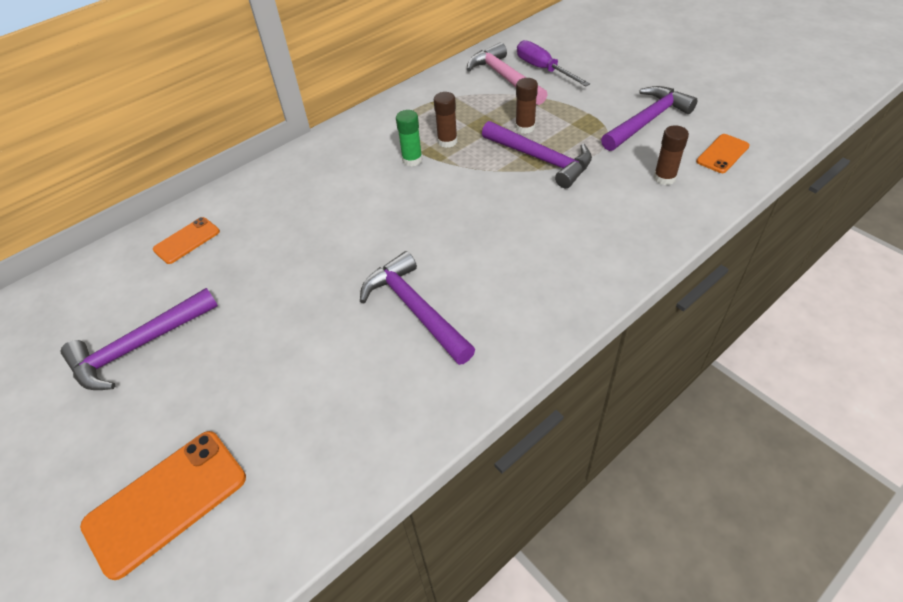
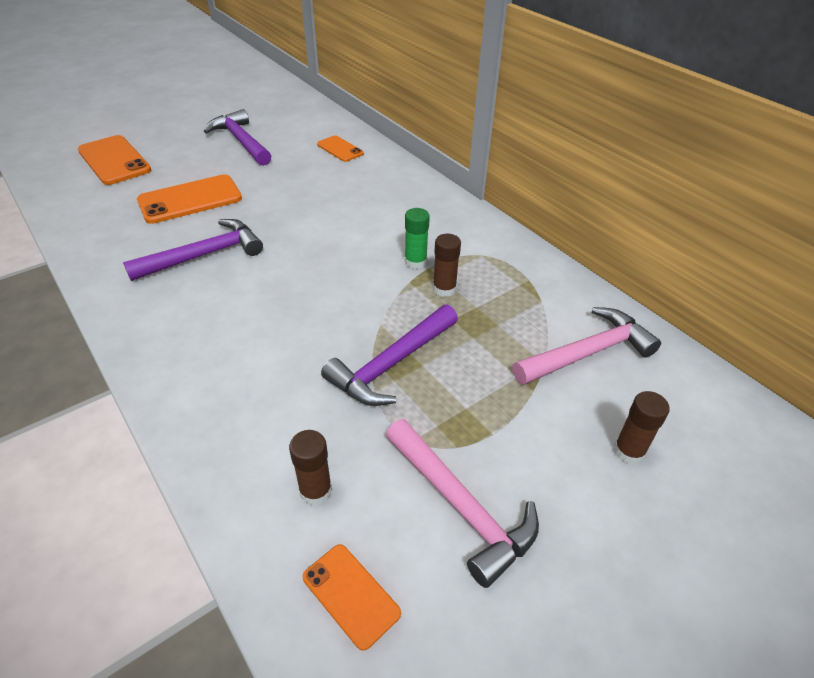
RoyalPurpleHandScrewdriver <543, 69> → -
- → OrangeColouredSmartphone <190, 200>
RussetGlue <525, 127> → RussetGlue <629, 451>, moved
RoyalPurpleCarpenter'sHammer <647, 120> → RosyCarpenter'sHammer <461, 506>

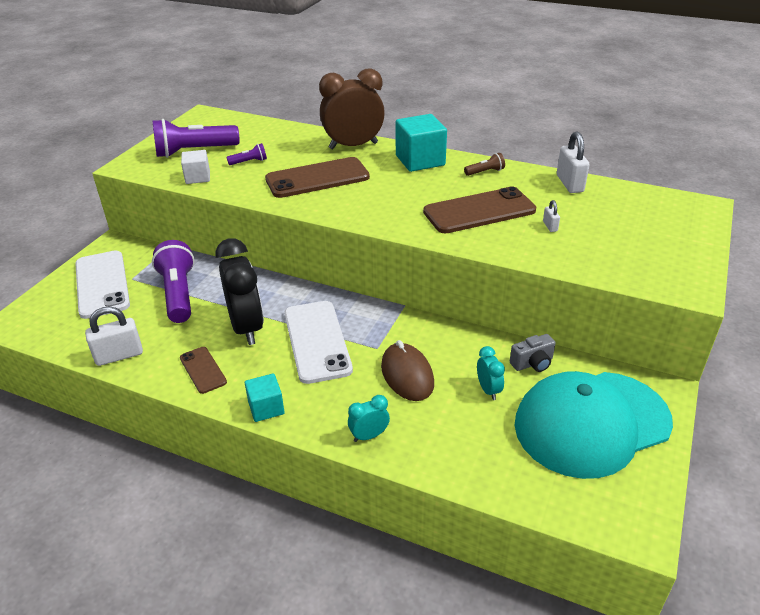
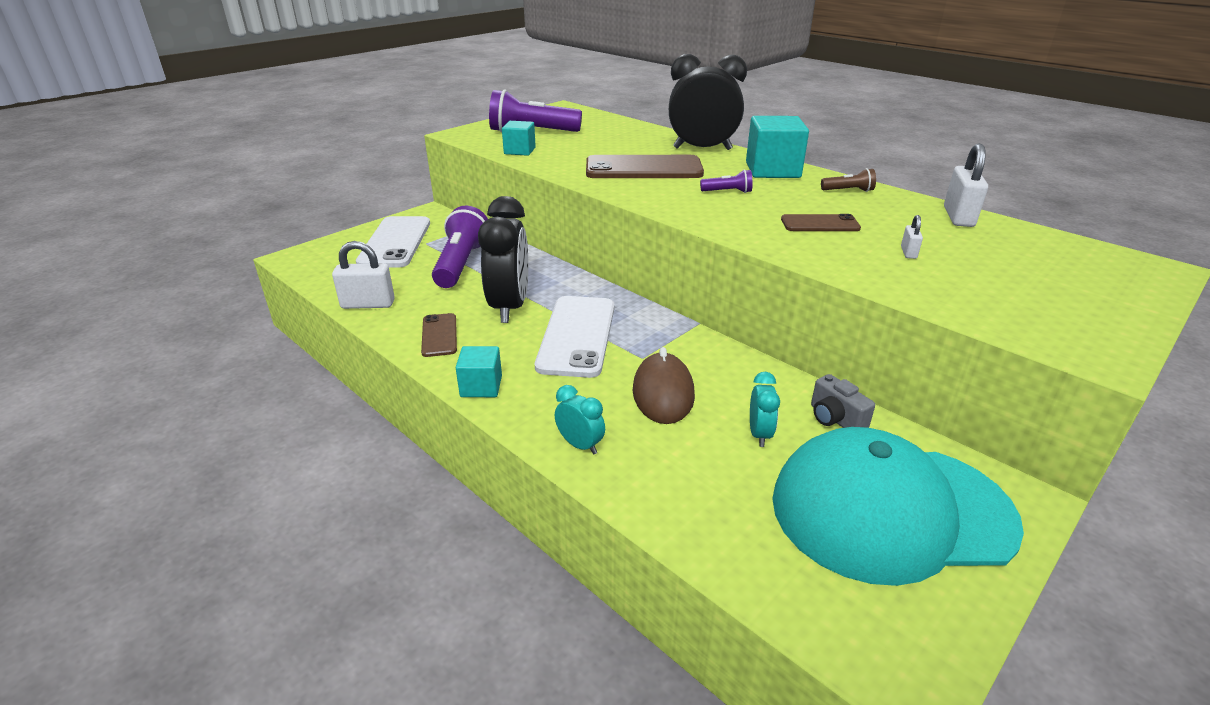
RoyalPurpleFlashlight <249, 162> → RoyalPurpleFlashlight <727, 192>, moved
WhiteBlock <198, 177> → TurquoiseBlock <519, 151>
RussetBedsideClock <353, 146> → EbonyBedsideClock <702, 149>
TurquoiseBedsideClock <369, 436> → TurquoiseBedsideClock <580, 445>, 45 degrees clockwise
GrayPhotoCamera <532, 363> → GrayPhotoCamera <835, 419>, 60 degrees clockwise
RussetSmartphone <479, 211> → RussetSmartphone <820, 224>, x0.53

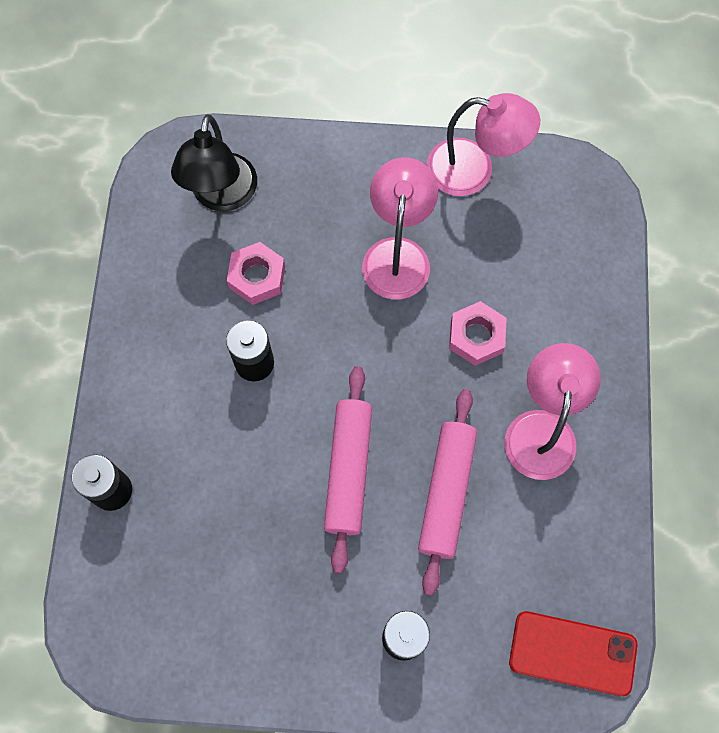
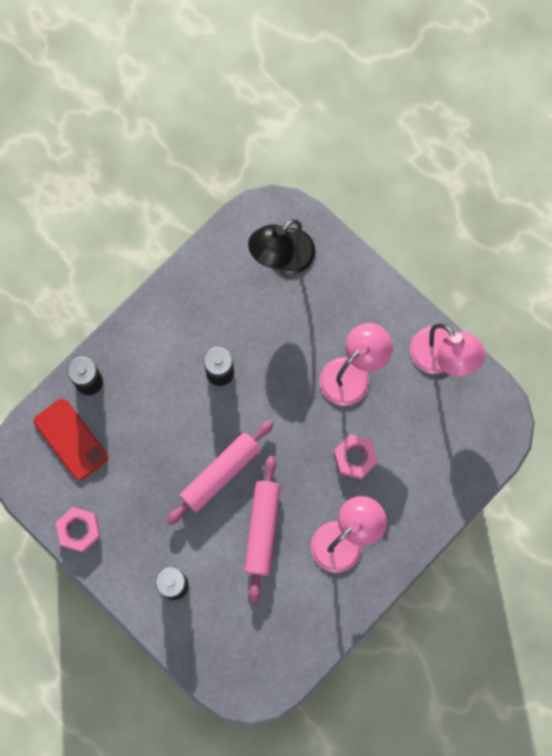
RosyHexNut <257, 277> → RosyHexNut <79, 530>, moved
ScarletSmartphone <572, 653> → ScarletSmartphone <70, 439>, moved
RosyPastryRoller <446, 492> → RosyPastryRoller <262, 529>, 45 degrees counterclockwise

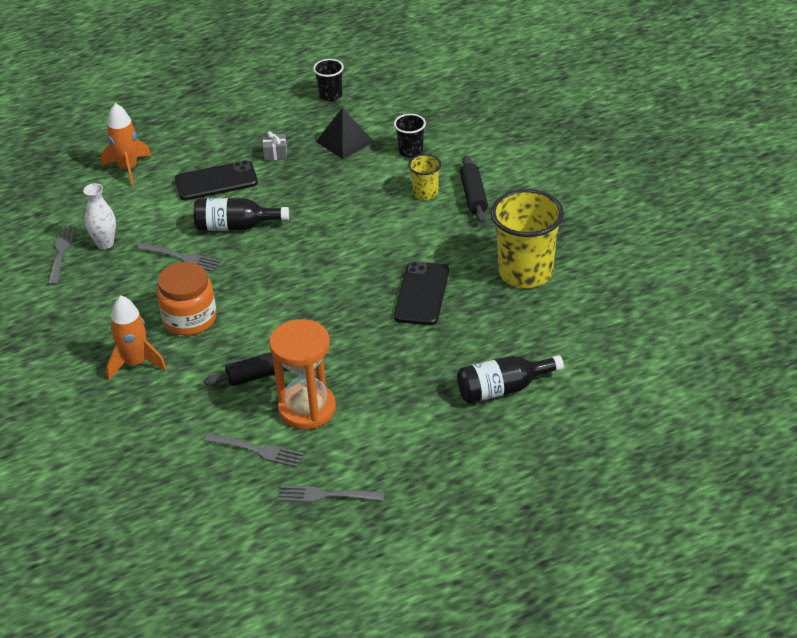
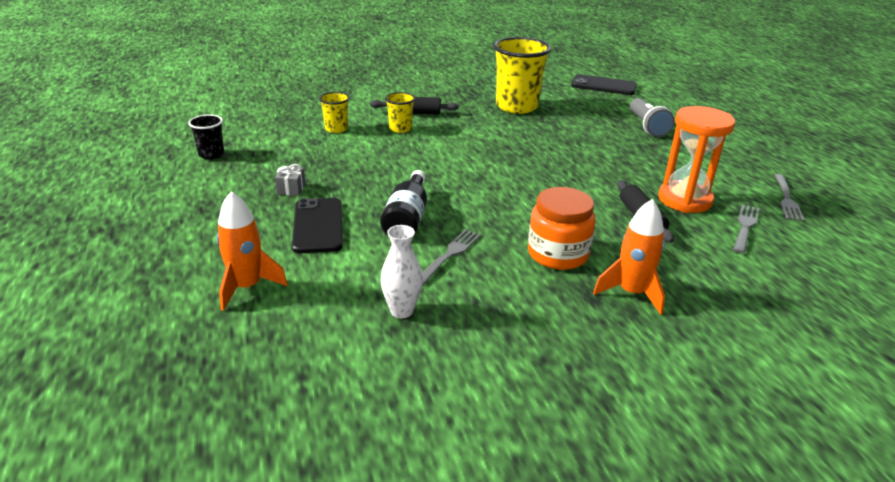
GrayFork <61, 253> → -
EbonySolidPyramid <344, 141> → -
EbonySmartphone <422, 294> → EbonySmartphone <603, 86>, moved
EbonyFlask <503, 389> → GrayFlashlight <647, 126>
EbonyBeaker <410, 151> → BrightYellowBeaker <336, 129>

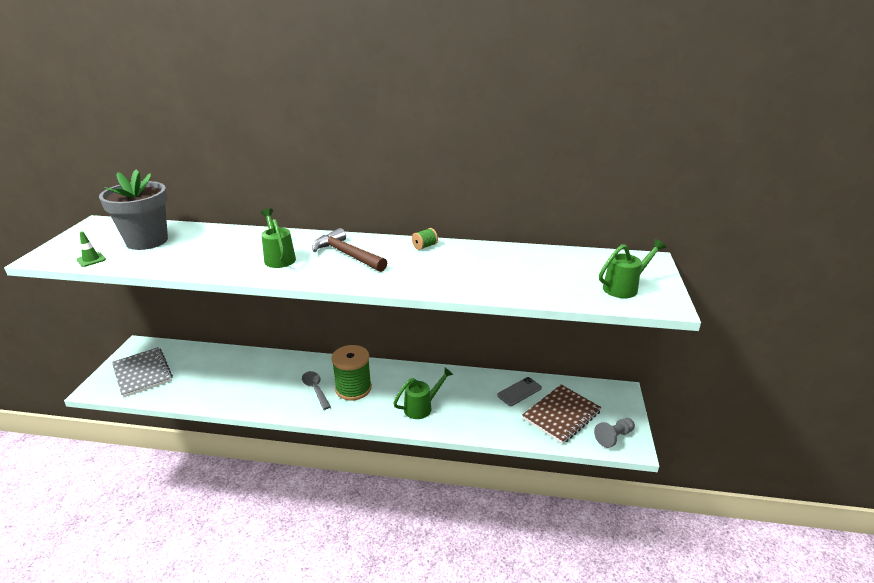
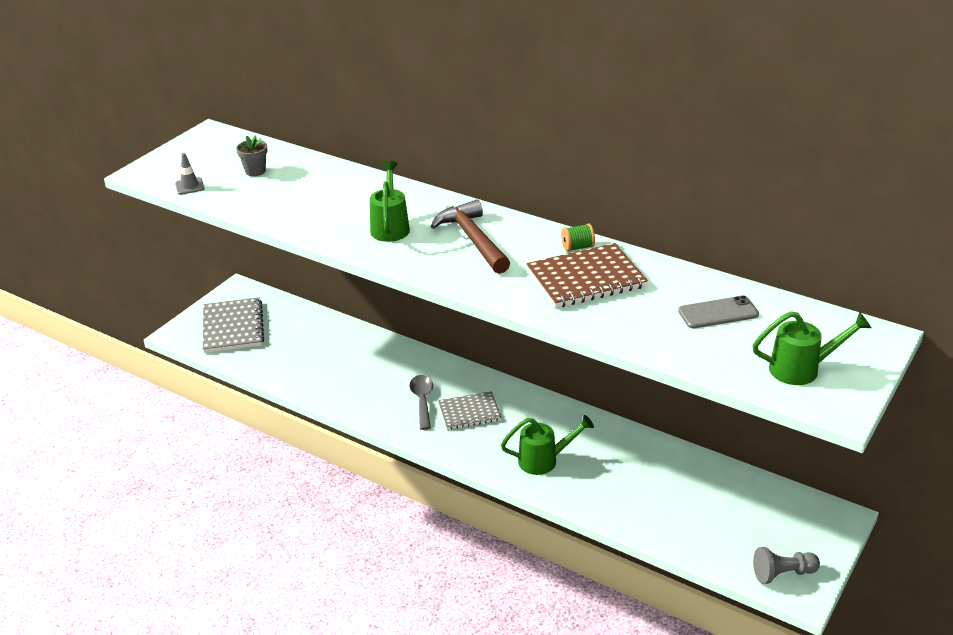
GraySmartphone <519, 391> → GraySmartphone <718, 313>, moved
RussetNotepad <561, 415> → RussetNotepad <586, 279>, moved
LeafGreenSpool <353, 388> → GrayNotepad <469, 412>
LeafGreenRoadCone <91, 259> → GrayRoadCone <189, 186>
GrayPottedPlant <147, 241> → GrayPottedPlant <255, 171>, x0.42

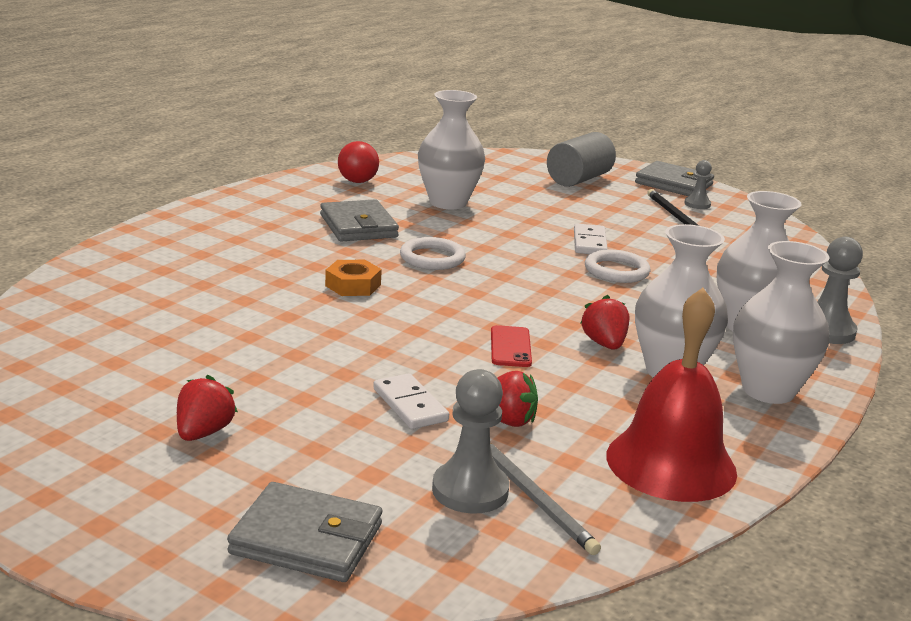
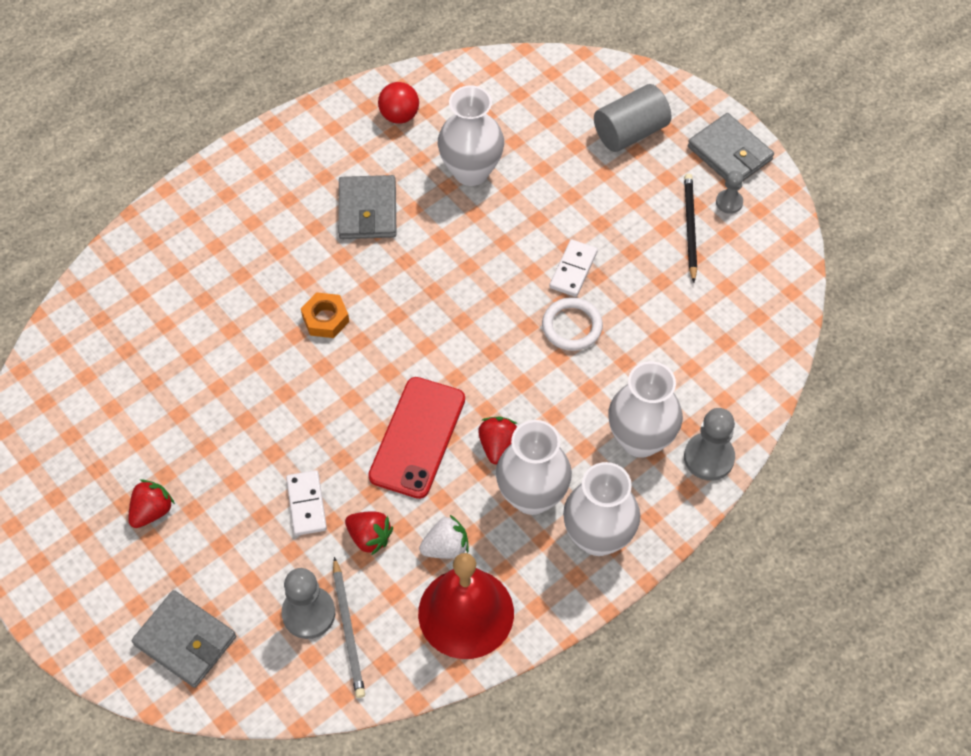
WhiteTorus <432, 258> → -
- → WhiteBerry <446, 547>
ScarletSmartphone <510, 347> → ScarletSmartphone <417, 437>, x1.95

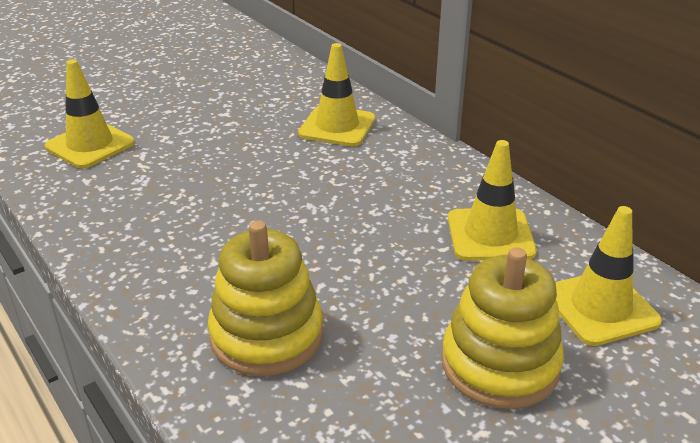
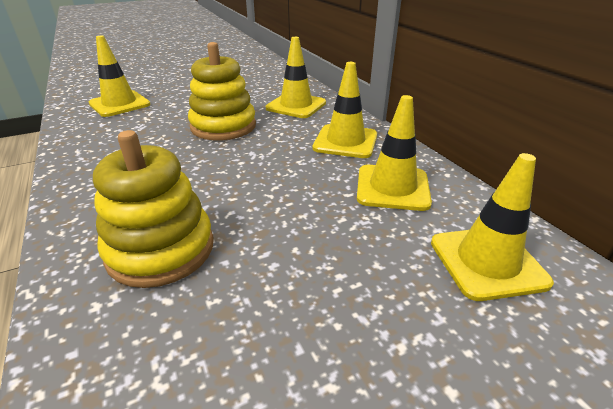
- → BrightYellowRoadCone <345, 141>
BrightYellowStackingRings <500, 364> → BrightYellowStackingRings <223, 126>, moved

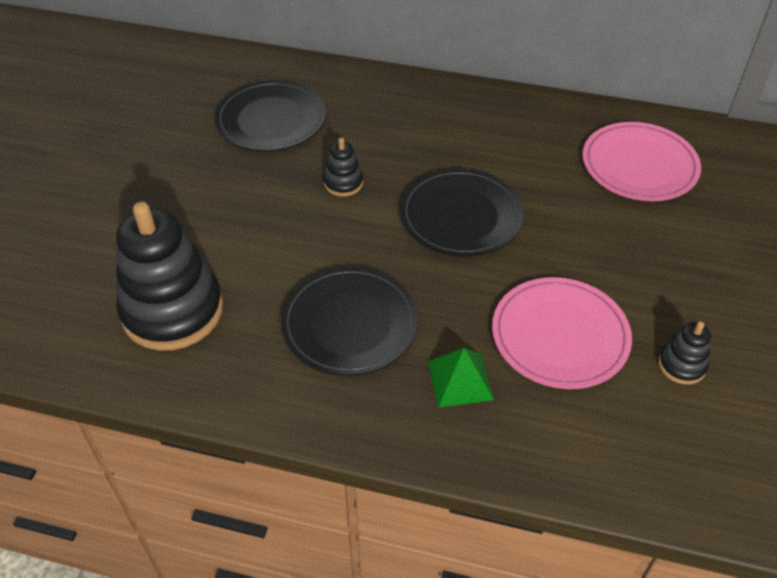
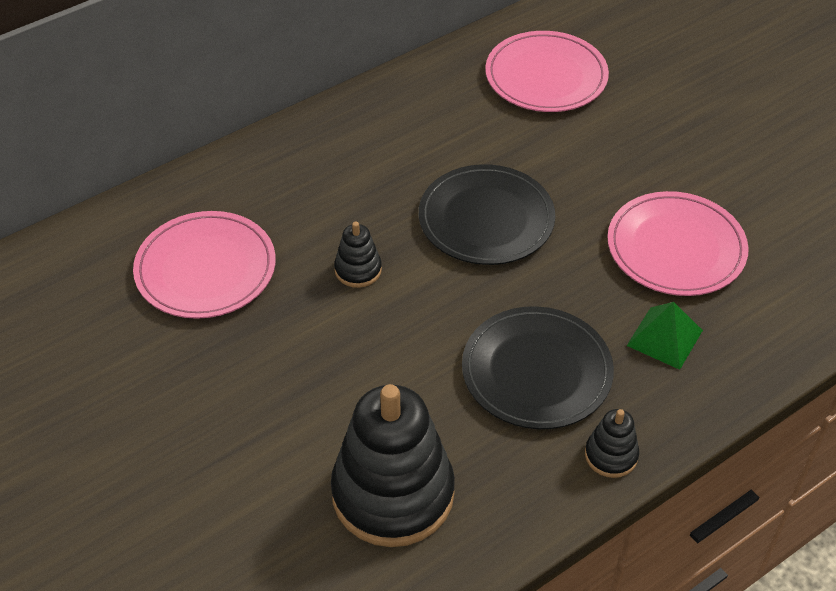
EbonyStackingRings <682, 365> → EbonyStackingRings <611, 455>, moved
EbonyDinnerPlate <271, 120> → RosyDinnerPlate <205, 269>

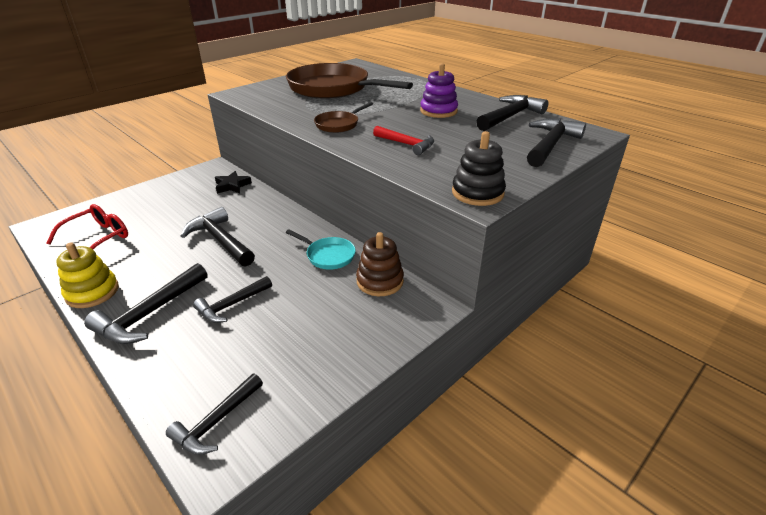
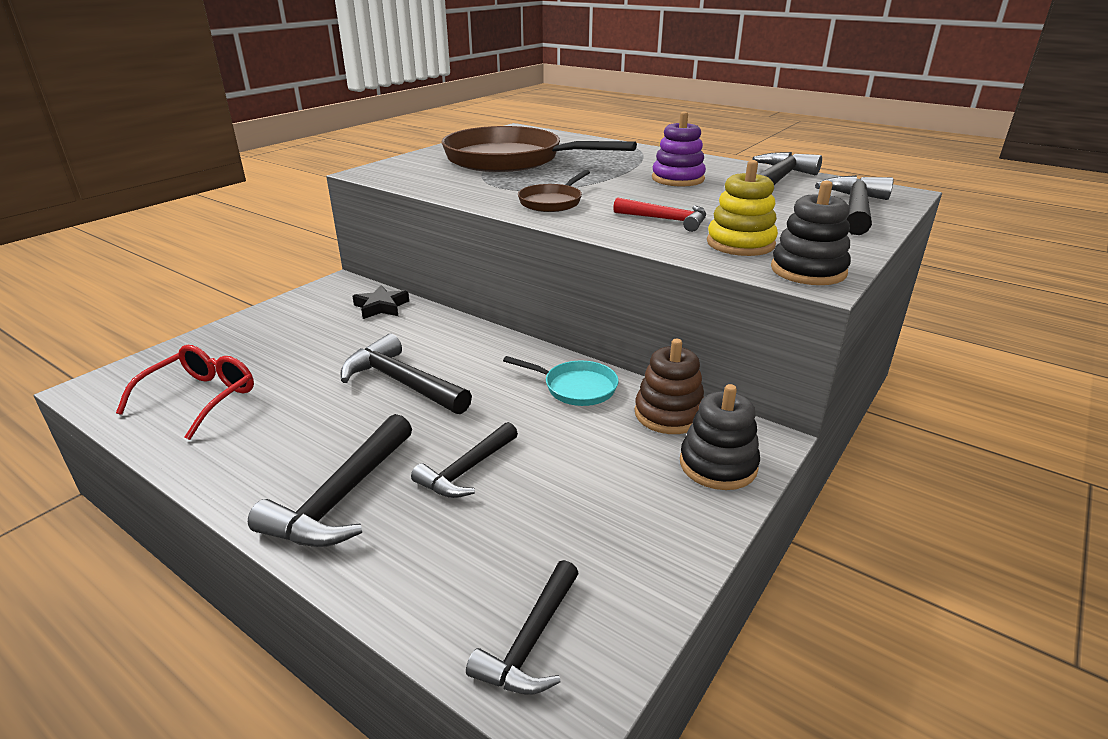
- → EbonyStackingRings <718, 465>
BrightYellowStackingRings <92, 292> → BrightYellowStackingRings <740, 243>, moved

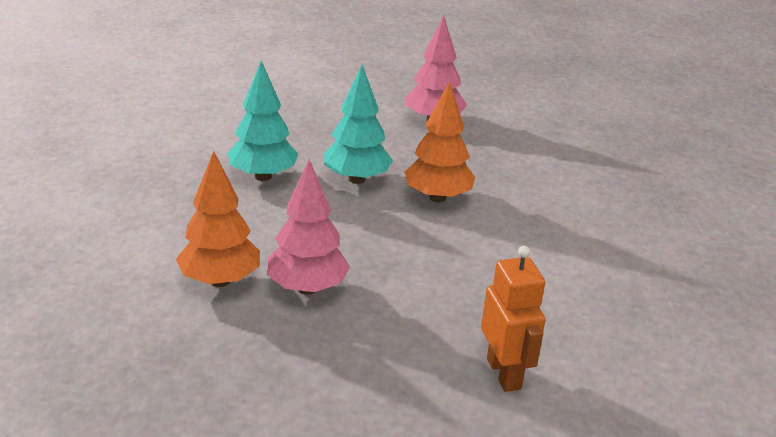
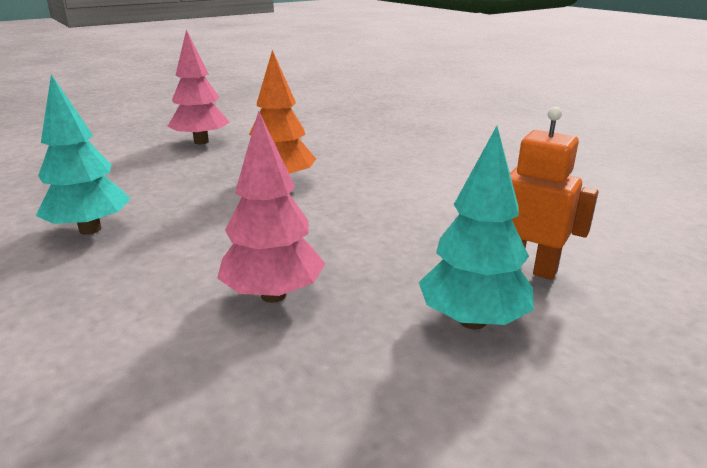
OrangeColouredToyTree <220, 281> → -
TurquoiseToyTree <356, 179> → TurquoiseToyTree <472, 321>, moved

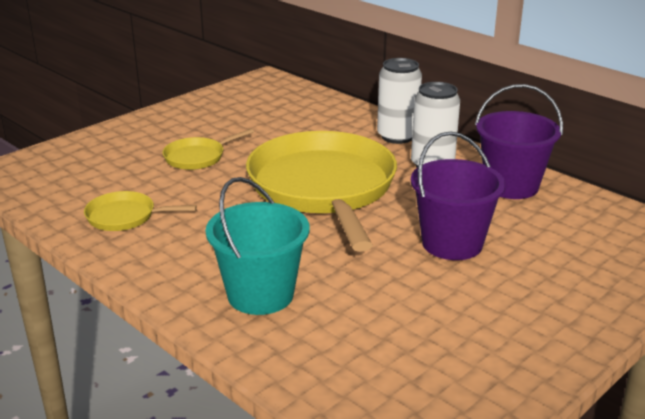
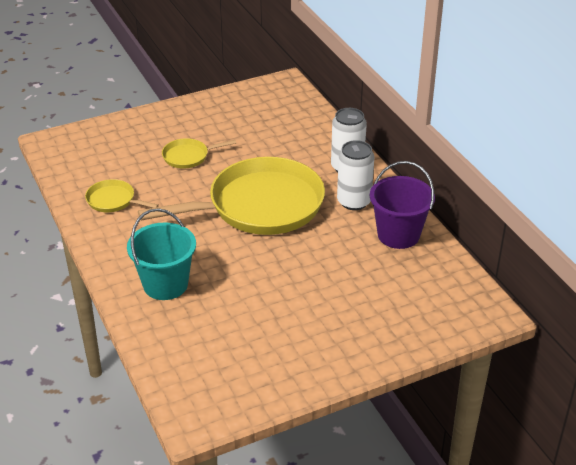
RoyalPurpleBucket <452, 243> → -
BrightYellowPan <323, 188> → BrightYellowPan <259, 206>, 60 degrees clockwise

